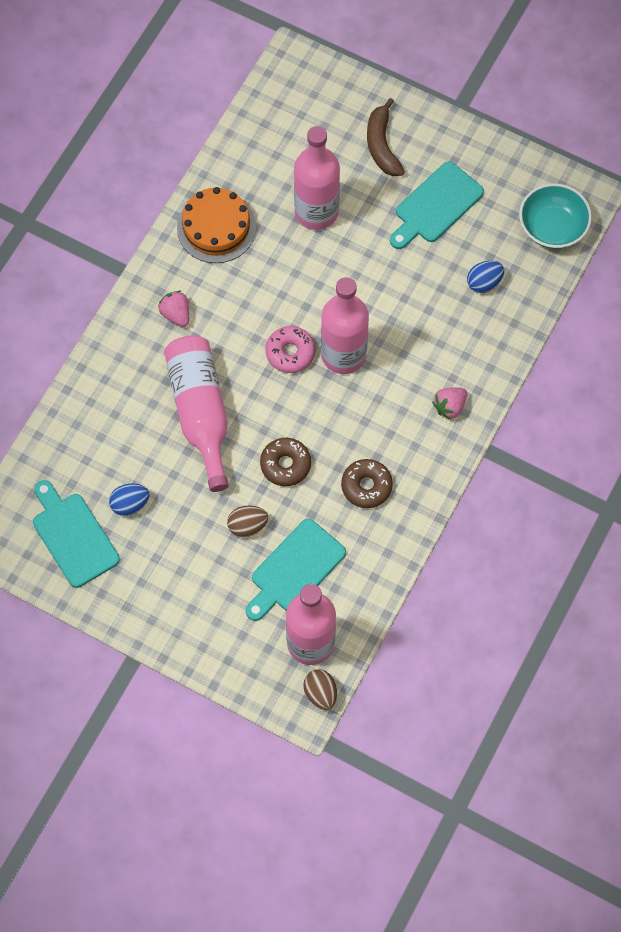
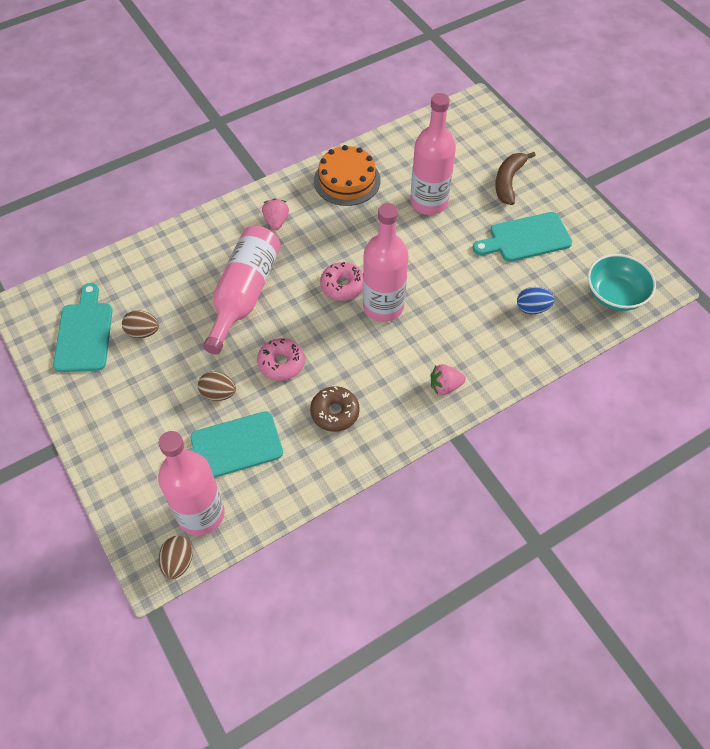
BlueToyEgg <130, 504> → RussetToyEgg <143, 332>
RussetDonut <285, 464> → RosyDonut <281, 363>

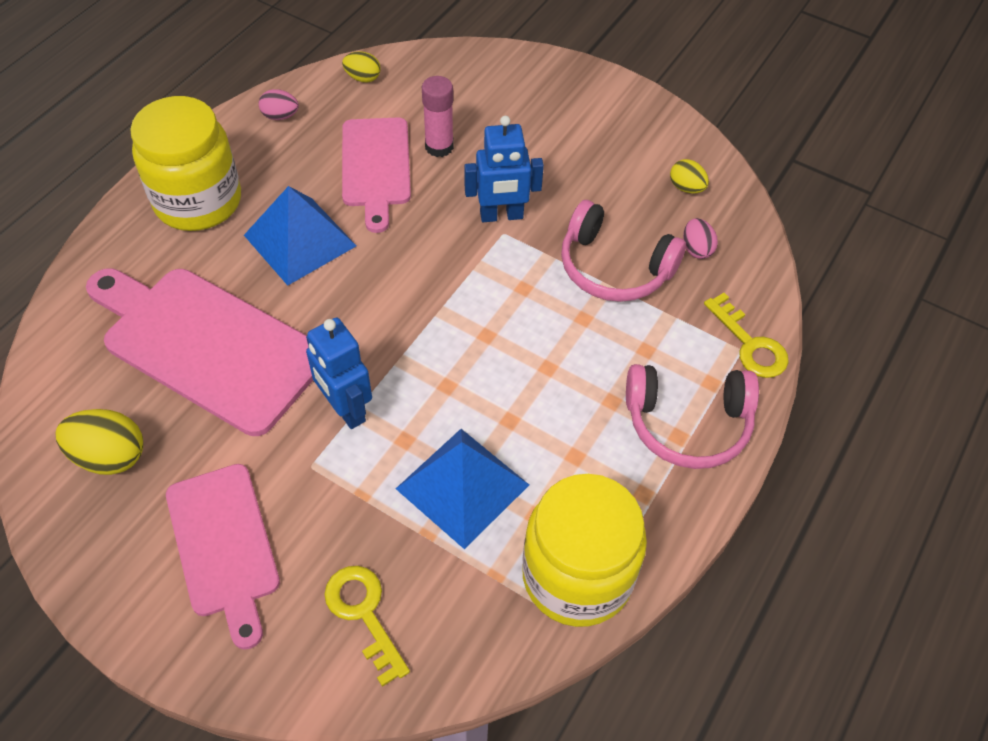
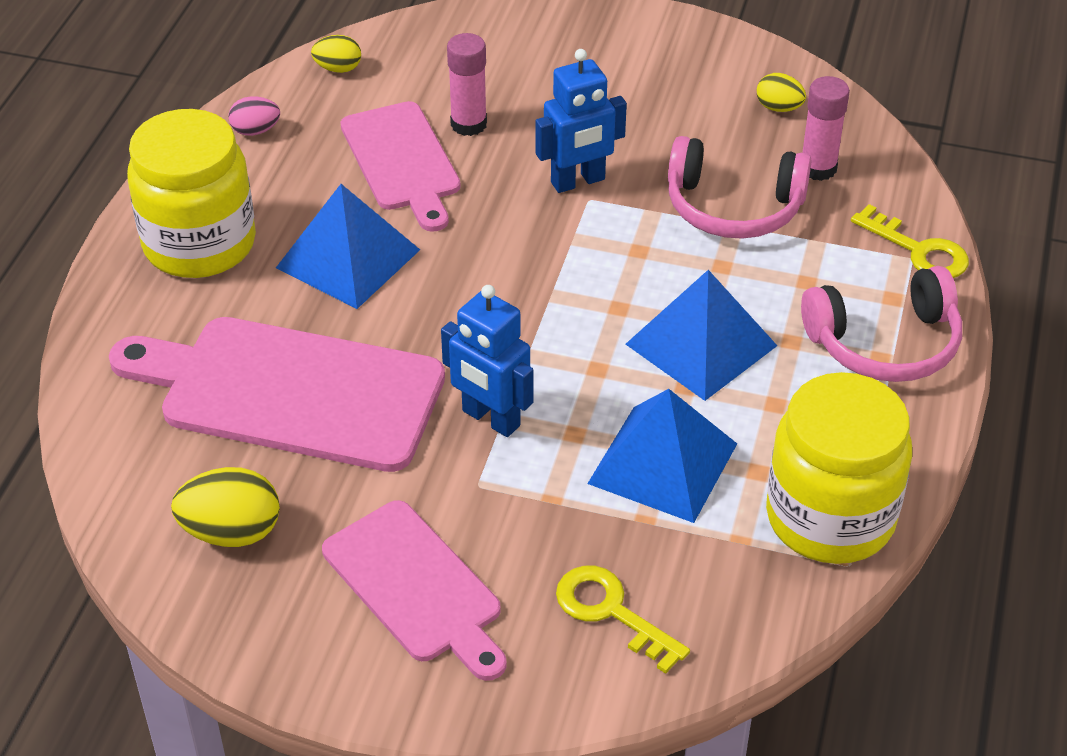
- → BlueSolidPyramid <701, 344>
RosyToyEgg <696, 249> → RosyGlue <818, 168>

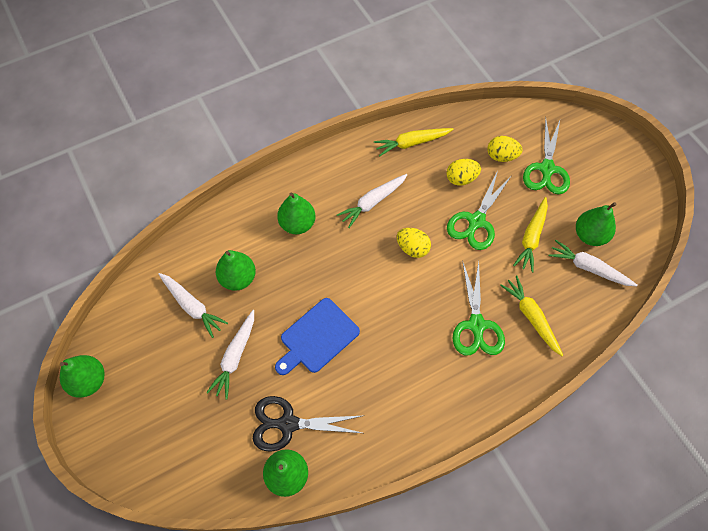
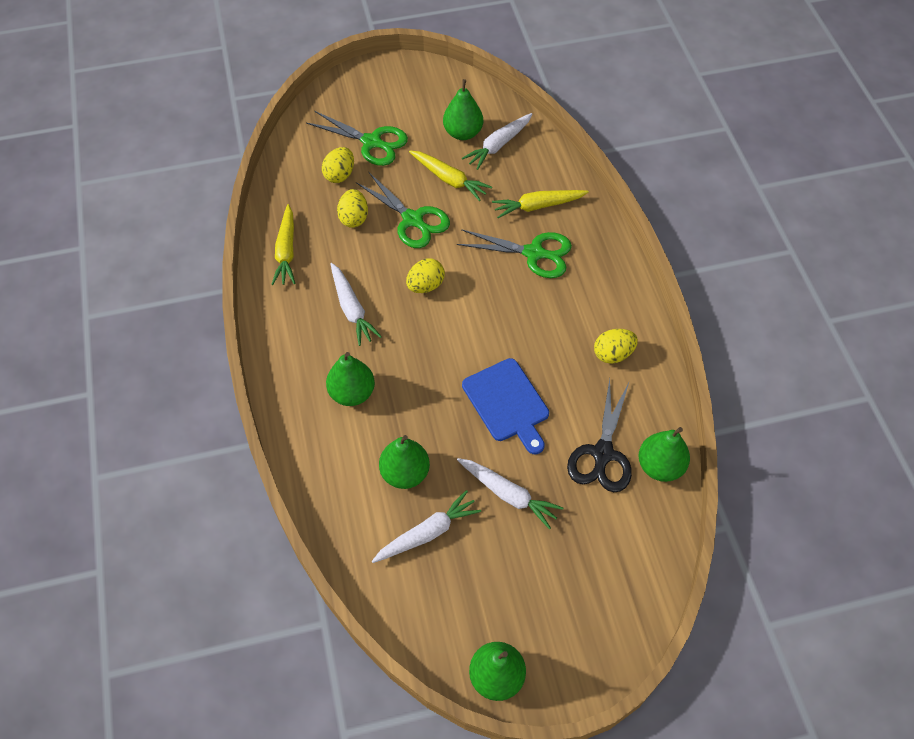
- → BrightYellowToyEgg <613, 354>

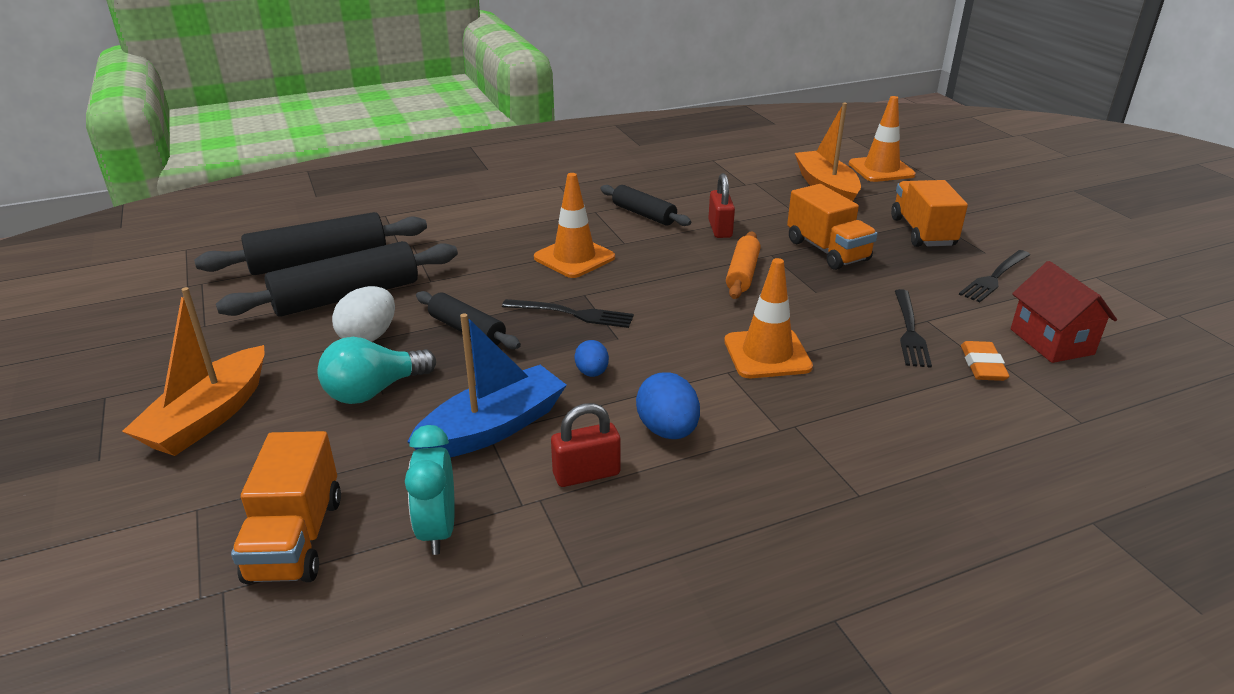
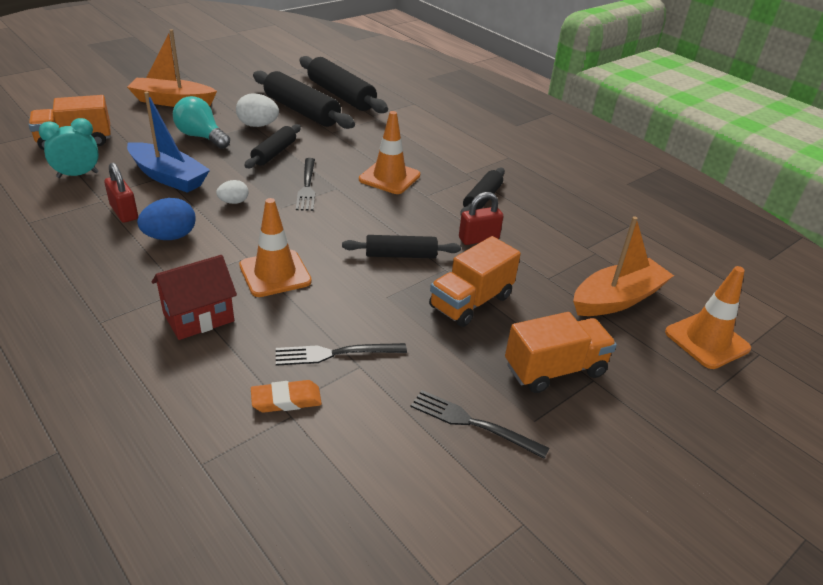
ScarletCottage <1051, 341> → ScarletCottage <198, 317>, moved
BlueToyEgg <592, 373> → WhiteToyEgg <234, 202>
OrangeColouredPastryRoller <742, 274> → EbonyPastryRoller <401, 255>

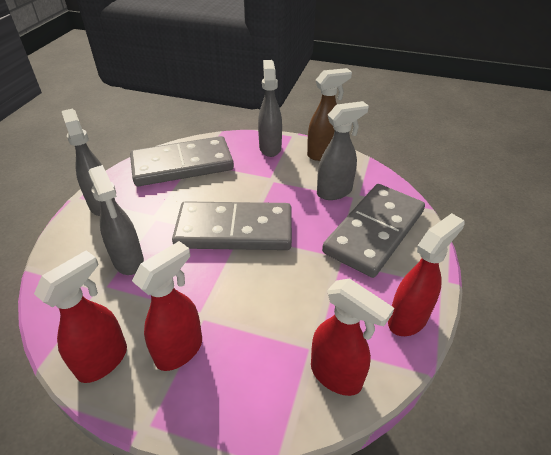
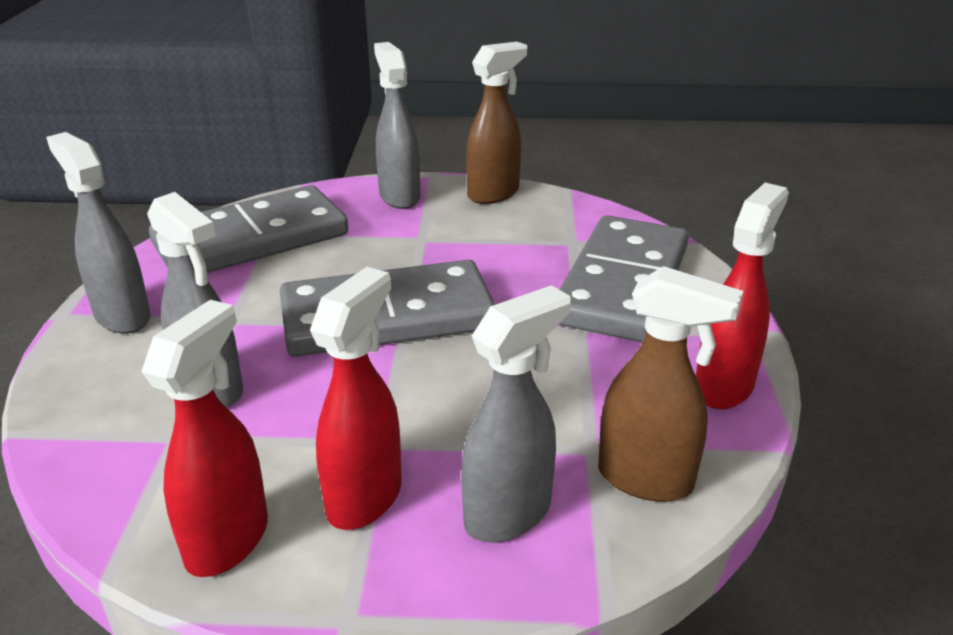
GraySprayCleaner <335, 192> → GraySprayCleaner <509, 514>, moved
ScarletSprayCleaner <336, 376> → RussetSprayCleaner <646, 480>

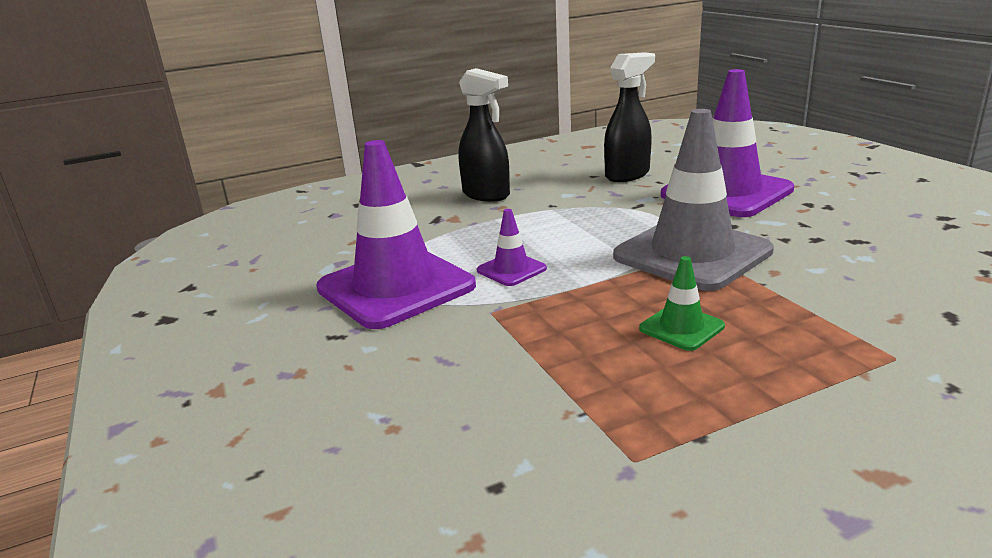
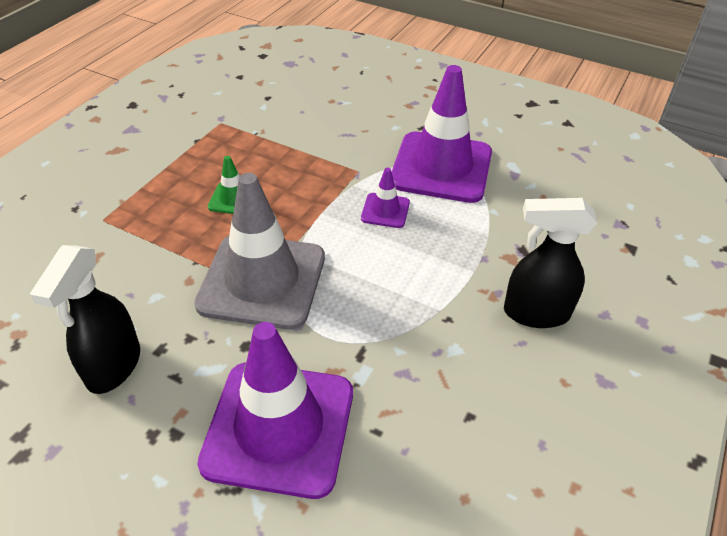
EbonySprayCleaner <627, 175> → EbonySprayCleaner <113, 366>, moved

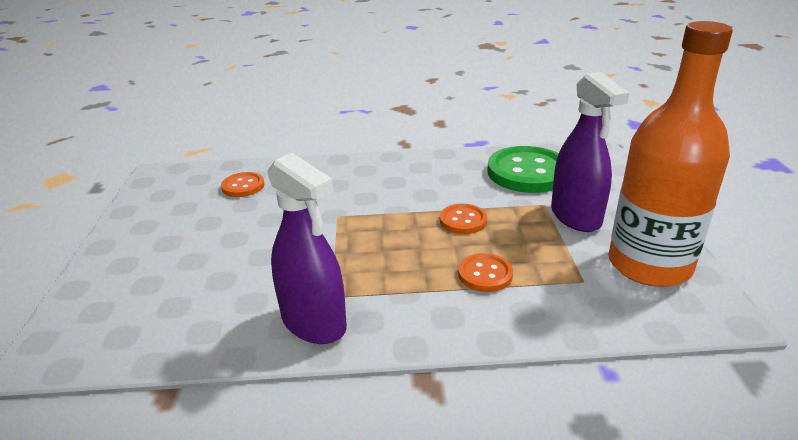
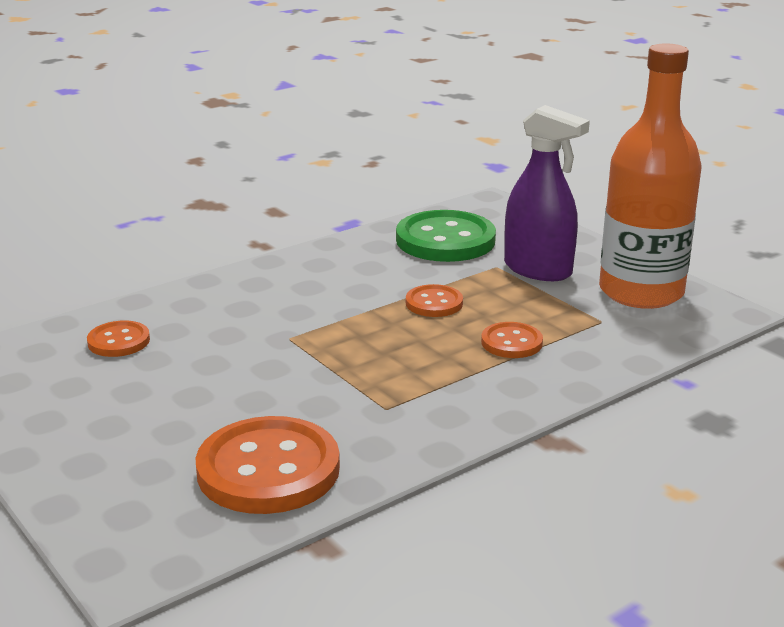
RoyalPurpleSprayCleaner <314, 323> → -
- → OrangeColouredButton <268, 469>

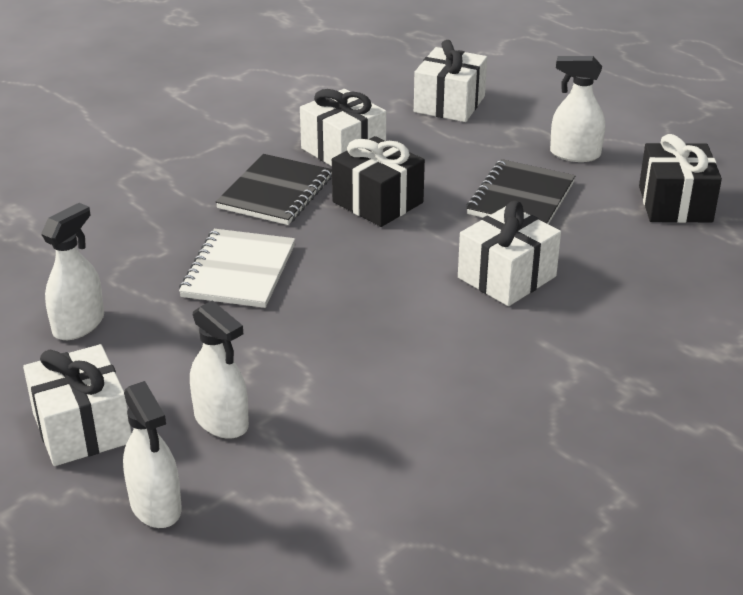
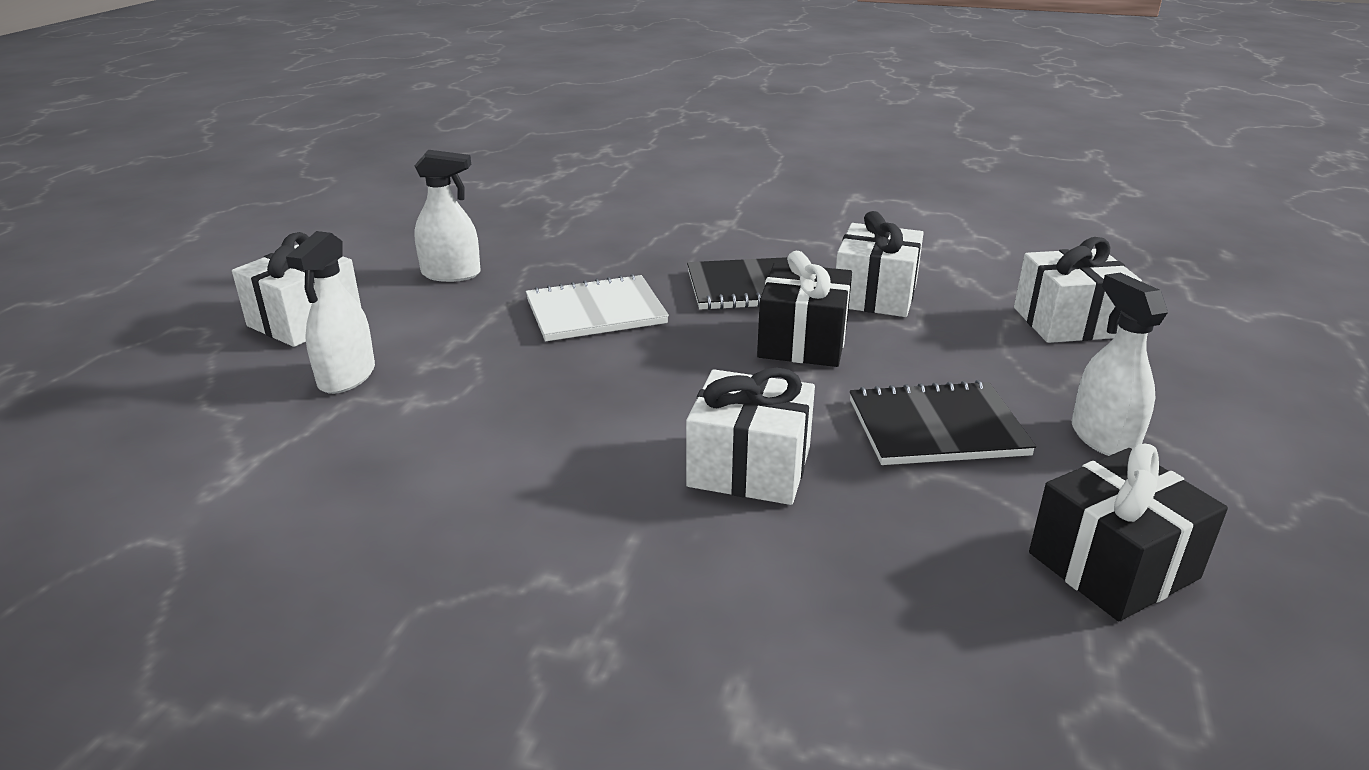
WhiteSprayCleaner <156, 506> → -

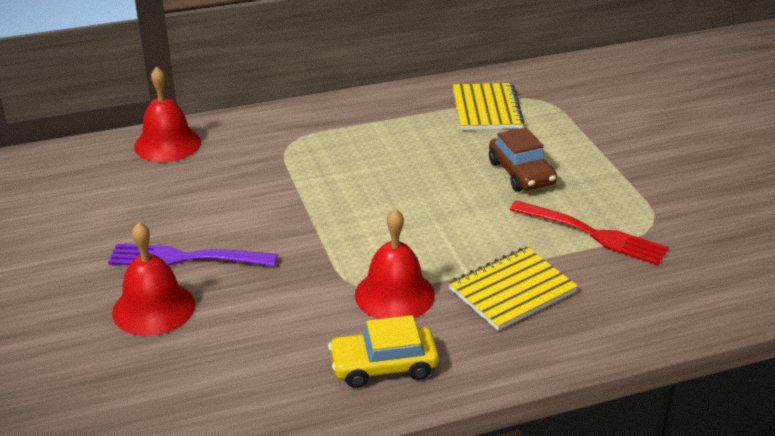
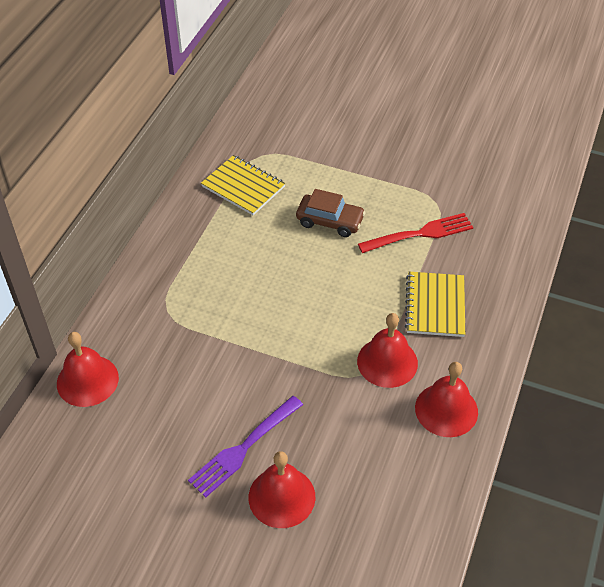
BrightYellowAutomobile <383, 366> → ScarletBell <446, 409>

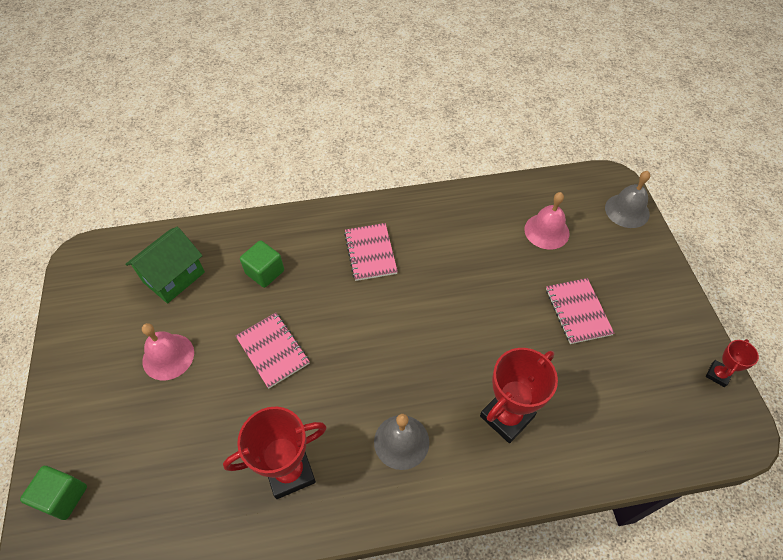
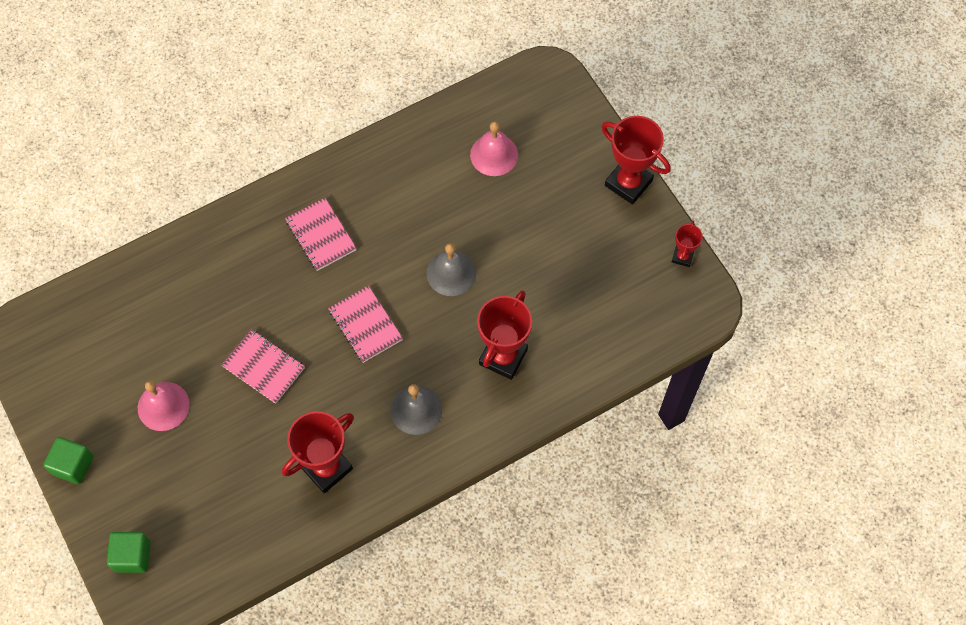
LeafGreenCottage <174, 277> → -
- → ScarletAwardCup <628, 183>
LeafGreenBlock <265, 272> → LeafGreenBlock <73, 465>, moved
RosyNotepad <578, 312> → RosyNotepad <365, 325>, moved
GrayBell <627, 210> → GrayBell <451, 273>, moved

